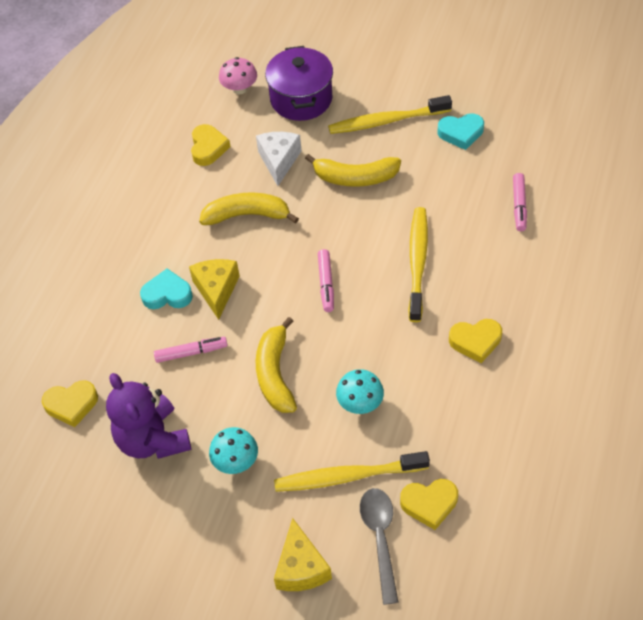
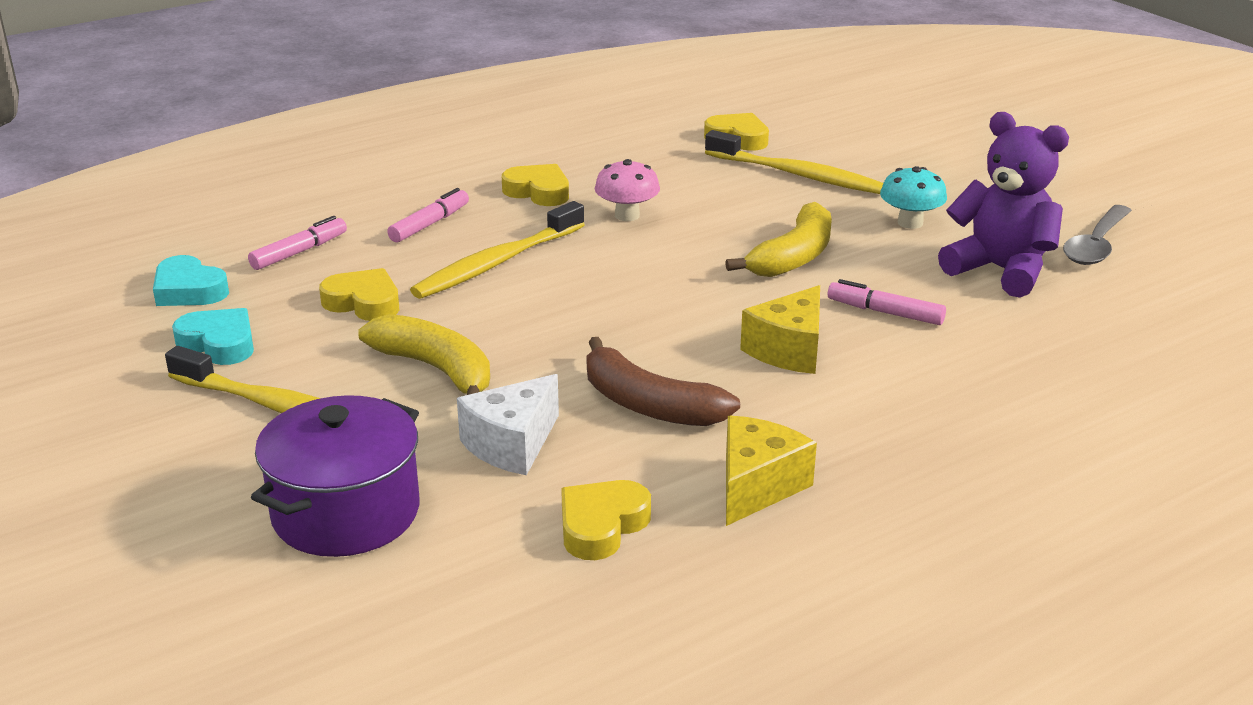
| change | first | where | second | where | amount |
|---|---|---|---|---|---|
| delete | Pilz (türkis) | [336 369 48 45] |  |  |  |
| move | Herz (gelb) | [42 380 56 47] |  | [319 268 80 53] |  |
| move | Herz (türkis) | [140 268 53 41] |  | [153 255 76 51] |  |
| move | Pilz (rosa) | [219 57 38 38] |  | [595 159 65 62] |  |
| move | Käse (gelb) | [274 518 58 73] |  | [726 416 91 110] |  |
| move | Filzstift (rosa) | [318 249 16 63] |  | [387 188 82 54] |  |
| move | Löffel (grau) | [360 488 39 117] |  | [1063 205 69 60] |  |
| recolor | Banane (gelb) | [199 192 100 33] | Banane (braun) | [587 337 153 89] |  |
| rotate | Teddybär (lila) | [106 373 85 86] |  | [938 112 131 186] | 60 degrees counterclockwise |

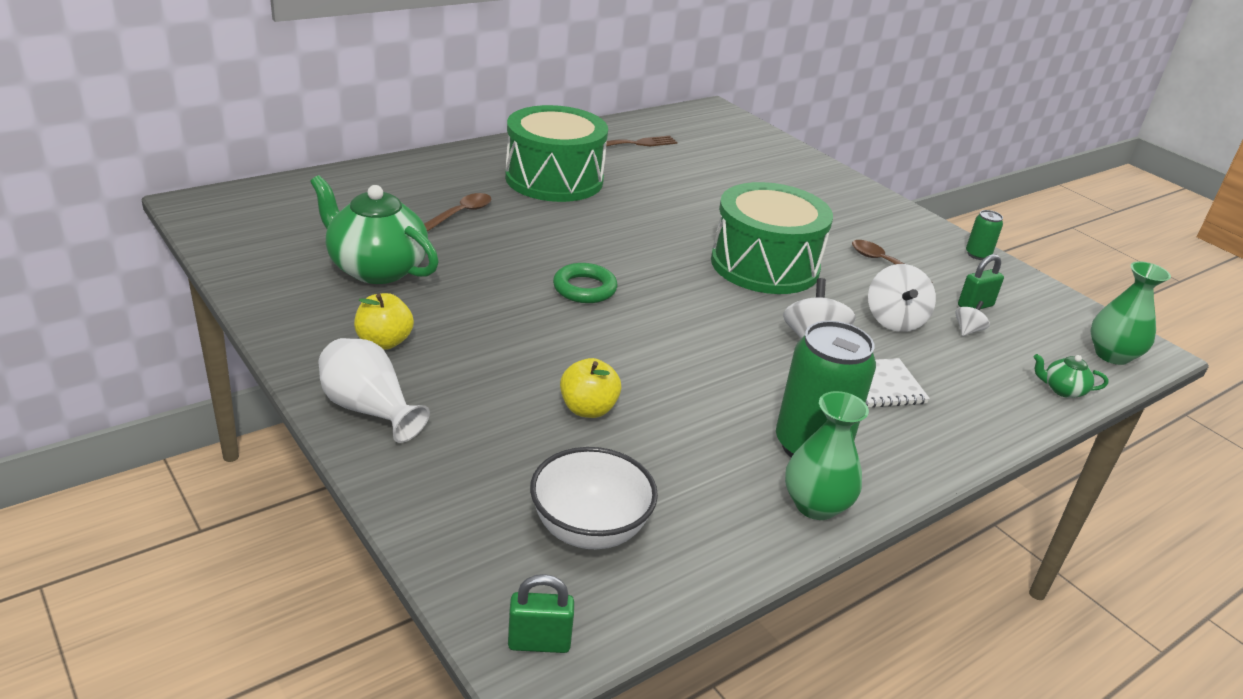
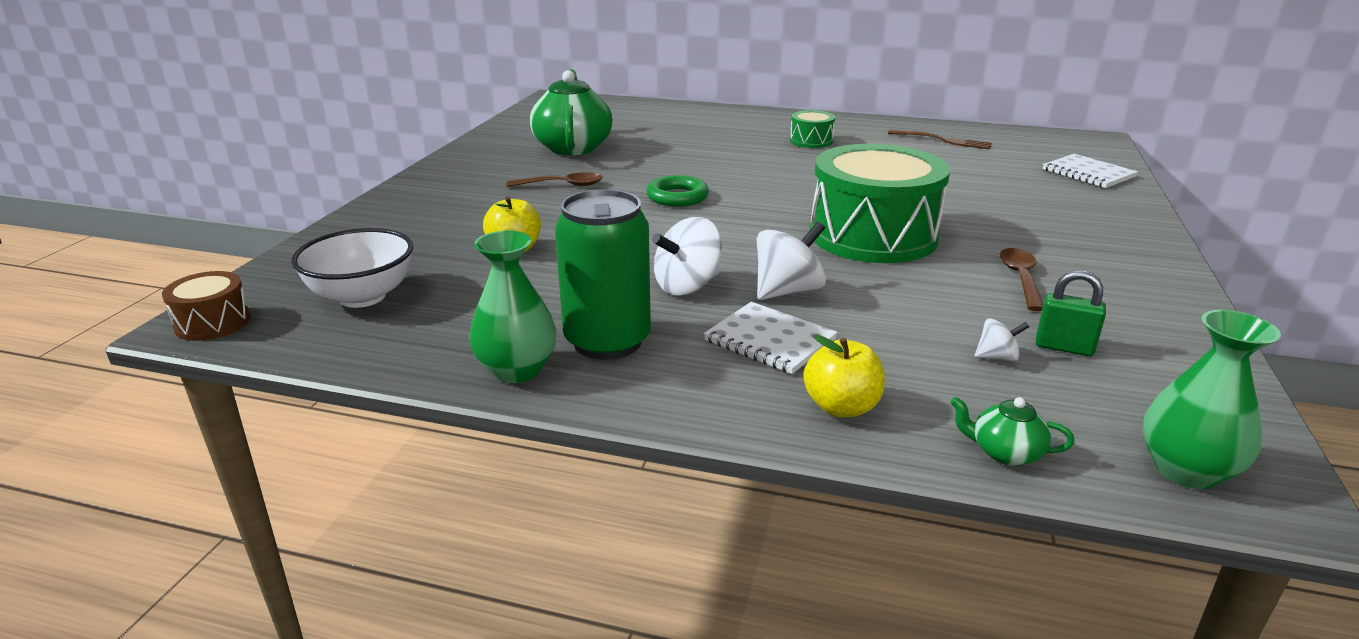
| change | first | where | second | where | amount |
|---|---|---|---|---|---|
| delete | Vase (weiß) | [318 338 112 105] |  |  |  |
| delete | Dose (grün) | [966 210 37 50] |  |  |  |
| insert |  |  | Notizbuch (weiß) | [1043 154 95 34] |  |
| move | Apfel (gelb) | [354 293 60 57] |  | [804 334 81 84] |  |
| move | Löffel (braun) | [424 193 68 39] |  | [506 172 97 15] |  |
| move | Kreisel (weiß) | [868 264 68 68] |  | [652 217 70 78] |  |
| replace | Vorhängeschloss (grün) | [508 574 66 79] | Trommel (braun) | [162 271 89 70] |  |
| rotate | Teekanne (grün) | [1034 354 74 44] |  | [950 397 125 69] | 45 degrees counterclockwise |
| resize | Trommel (grün) | [505 105 103 97] |  | [790 110 45 38] | x0.45 |

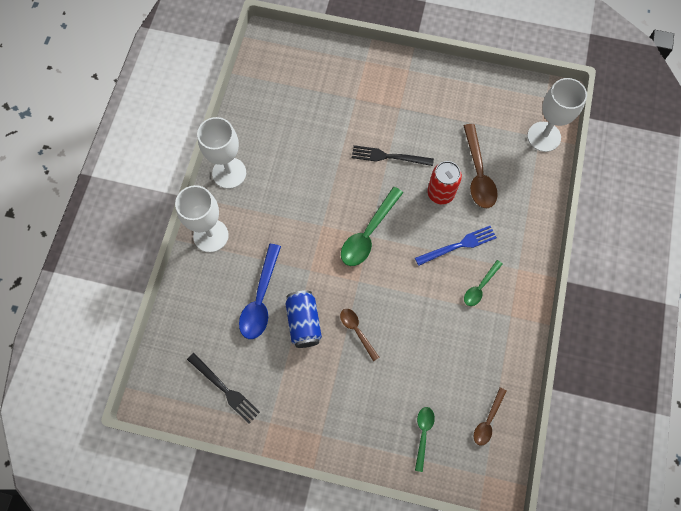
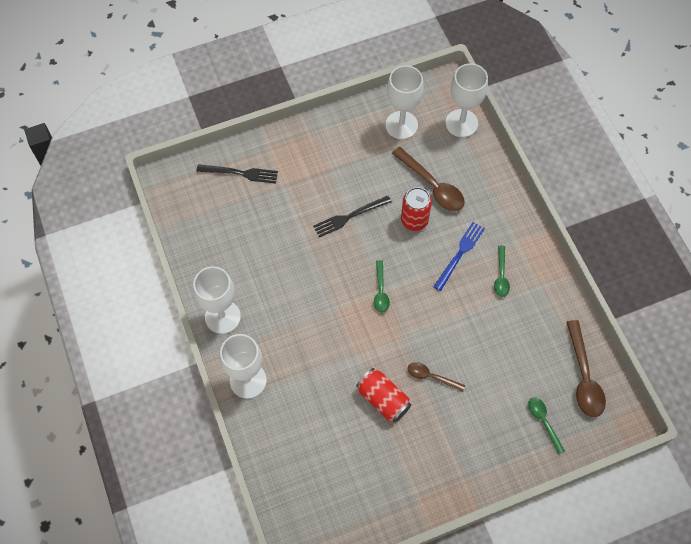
| change | first | where | second | where | amount |
|---|---|---|---|---|---|
| delete | Löffel (blau) | [239 244 42 95] |  |  |  |
| insert |  |  | Kelch (weiß) | [385 65 39 74] |  |
| move | Gabel (schwarz) | [187 353 73 71] |  | [197 164 81 20] |  |
| recolor | Dose (blau) | [285 290 37 58] | Dose (rot) | [356 368 55 54] |  |
| resize | Löffel (grün) | [341 187 62 79] |  | [374 260 16 53] | x0.58 |
| resize | Löffel (braun) | [474 387 33 59] |  | [567 320 39 97] | x1.72 |

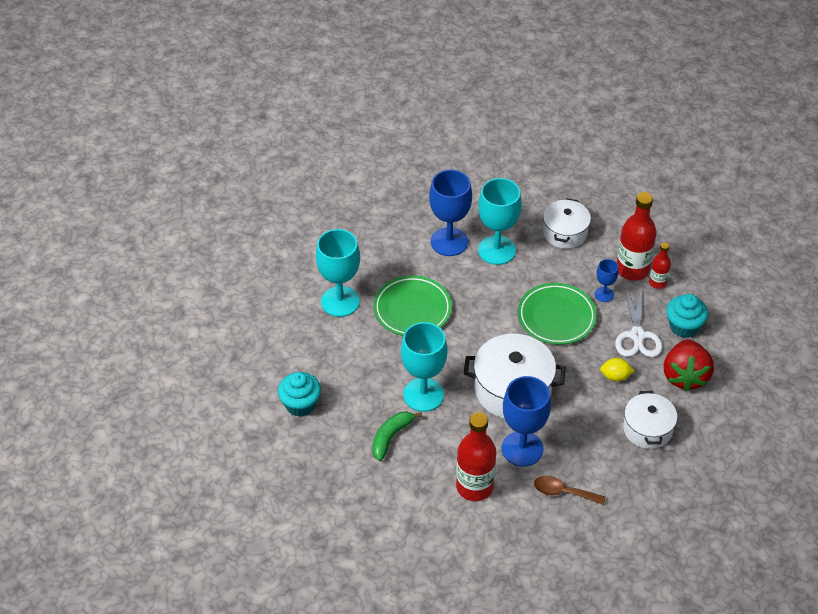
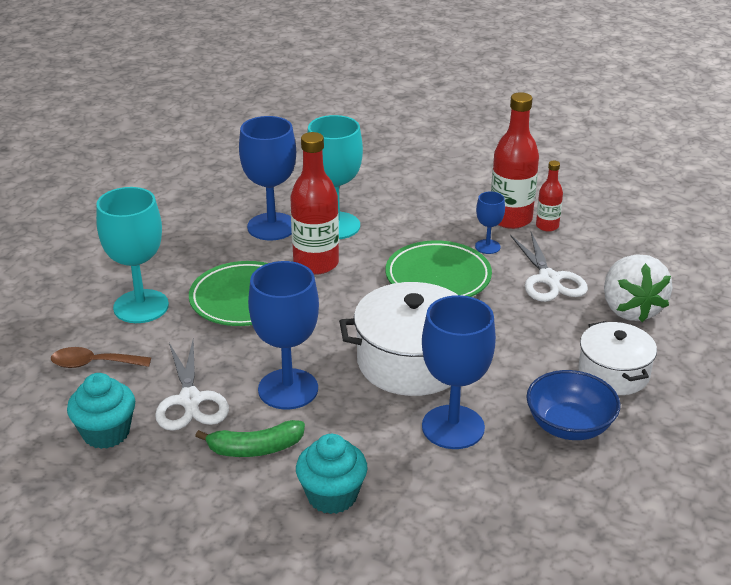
| change | first | where | second | where | amount |
|---|---|---|---|---|---|
| delete | Kochtopf (weiß) | [543 198 48 51] |  |  |  |
| delete | Zitrone (gelb) | [600 358 35 24] |  |  |  |
| insert |  |  | Schere (weiß) | [155 339 74 92] |  |
| insert |  |  | Schüssel (blau) | [526 370 94 70] |  |
| move | Flasche (rot) | [456 412 40 89] |  | [291 132 48 143] |  |
| move | Löffel (braun) | [534 476 71 29] |  | [51 347 100 21] |  |
| move | Muffin (türkis) | [666 294 42 44] |  | [296 434 72 80] |  |
| recolor | Kelch (türkis) | [401 322 46 90] | Kelch (blau) | [248 261 71 148] |  |
| recolor | Erdbeere (rot) | [664 339 50 52] | Erdbeere (weiß) | [604 254 68 68] |  |
| rotate | Banane (grün) | [372 411 50 50] |  | [195 420 110 37] | 120 degrees counterclockwise |

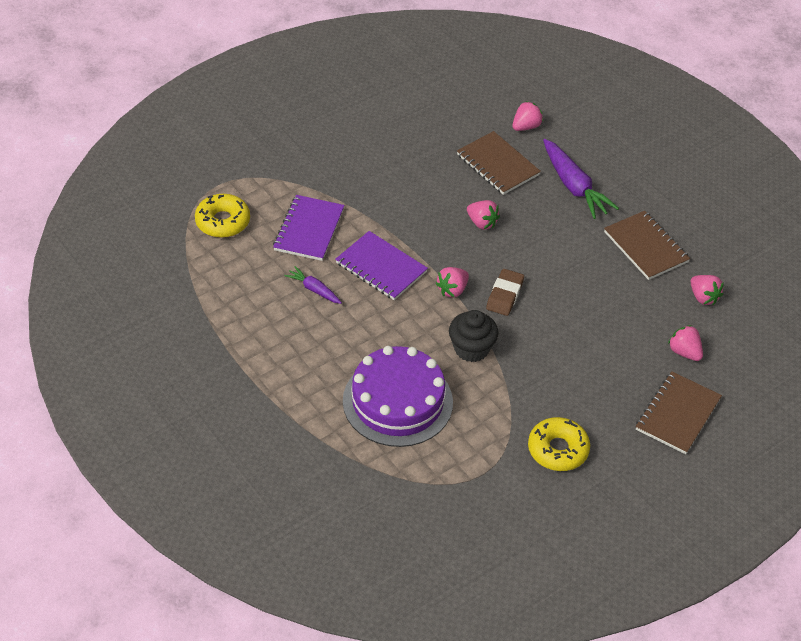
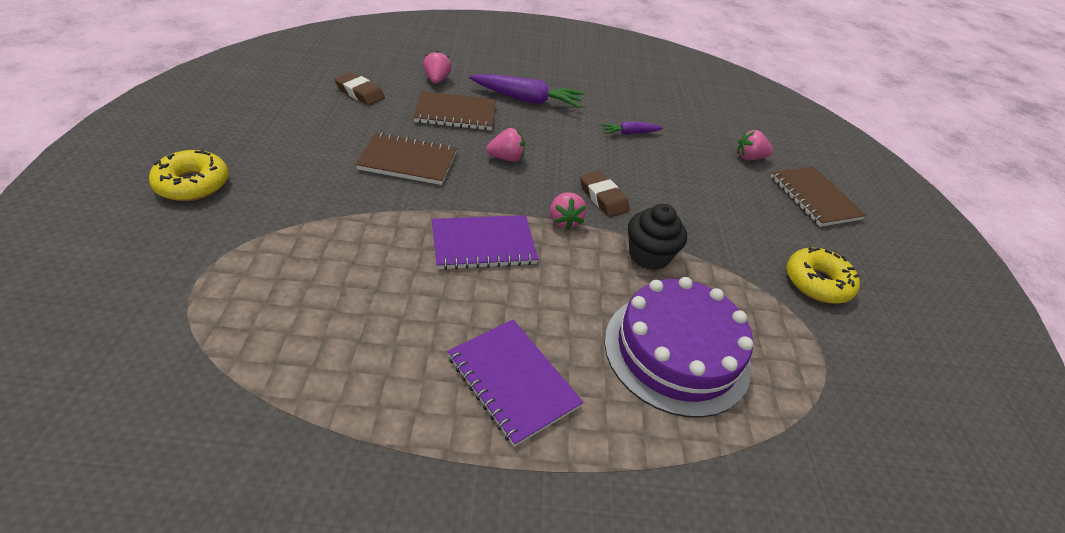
| change | first | where | second | where | amount |
|---|---|---|---|---|---|
| delete | Erdbeere (rosa) | [691 275 33 30] |  |  |  |
| insert |  |  | Radiergummi (braun) | [334 72 51 33] |  |
| move | Donut (gelb) | [195 194 55 44] |  | [149 149 80 52] |  |
| move | Notizbuch (lila) | [273 195 72 66] |  | [447 320 136 127] |  |
| move | Karotte (lila) | [284 266 58 38] |  | [601 121 62 14] |  |
| move | Notizbuch (braun) | [604 211 86 69] |  | [355 133 102 52] |  |

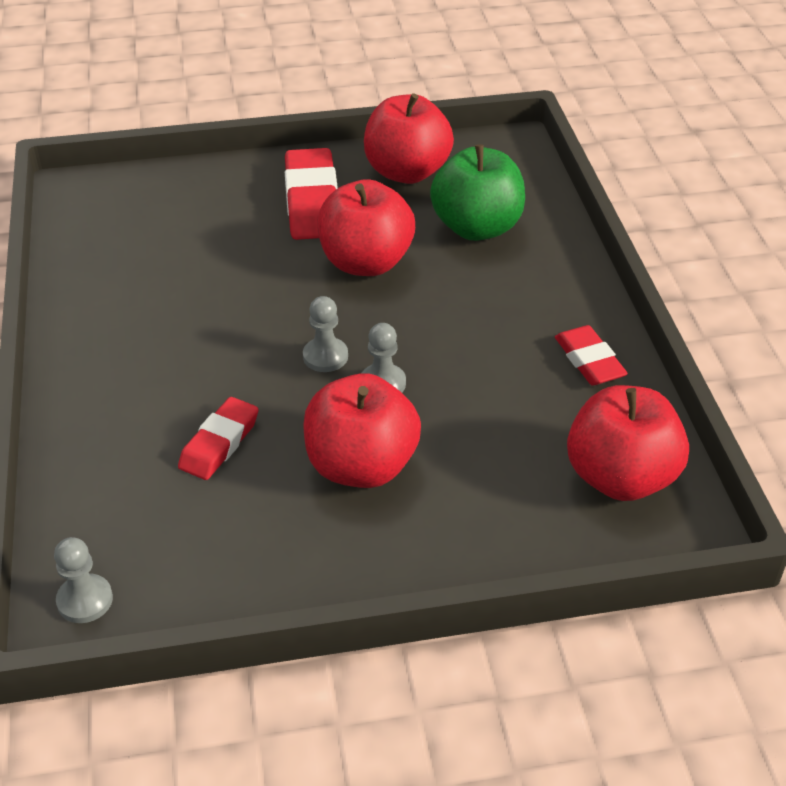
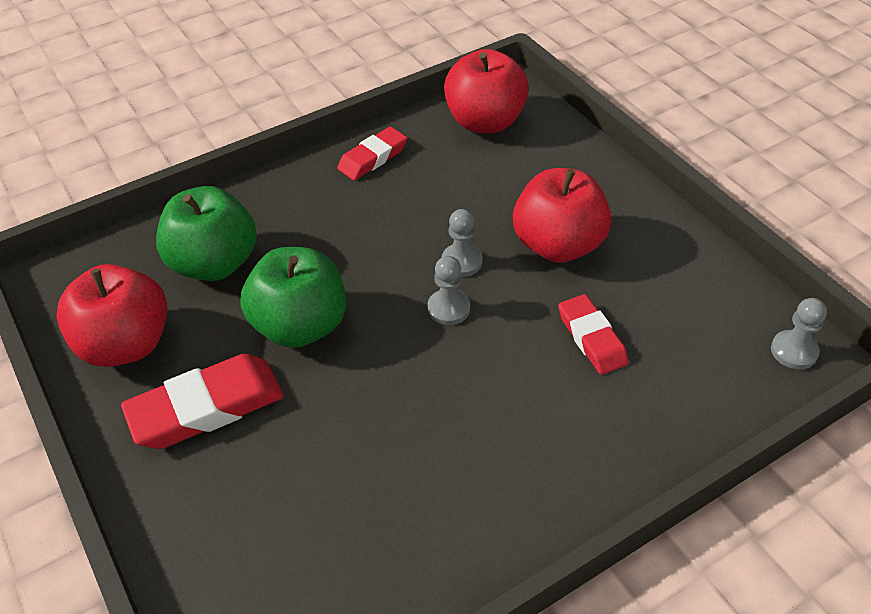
| change | first | where | second | where | amount |
|---|---|---|---|---|---|
| recolor | Apfel (rot) | [317 179 98 97] | Apfel (grün) | [240 247 106 101] |  |
| rotate | Radiergummi (rot) | [178 397 81 83] |  | [558 294 71 81] | 60 degrees clockwise |

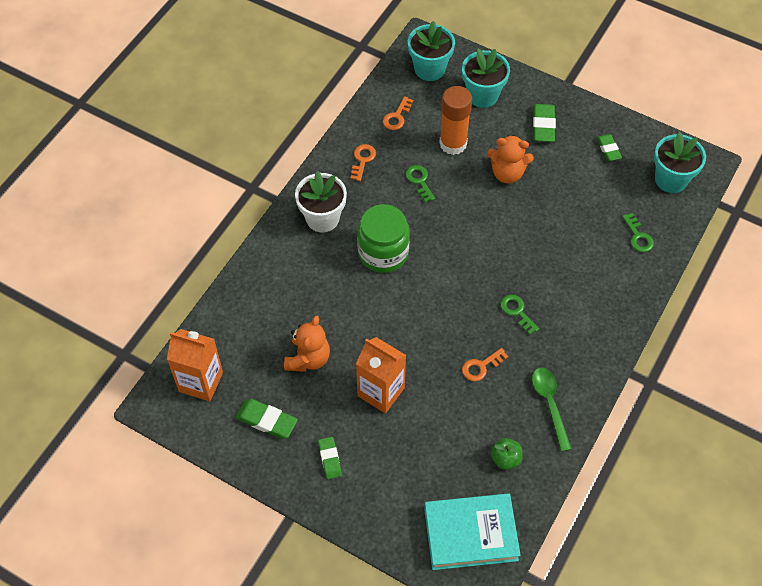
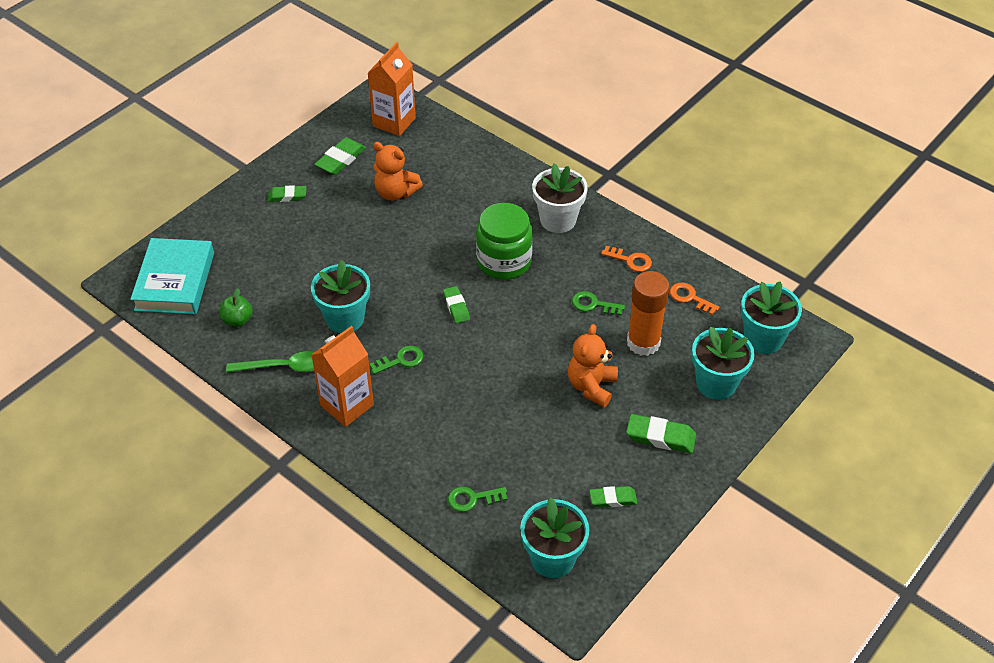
| change | first | where | second | where | amount |
|---|---|---|---|---|---|
| insert |  |  | Radiergummi (grün) | [443 286 27 38] |  |
| move | Getränkekarton (orange) | [356 337 50 76] |  | [312 326 62 101] |  |
| replace | Schlüssel (orange) | [462 348 46 33] | Blumentopf (türkis) | [311 260 59 73] |  |
| rotate | Schlüssel (grün) | [406 165 29 37] |  | [572 291 53 24] | 150 degrees counterclockwise |

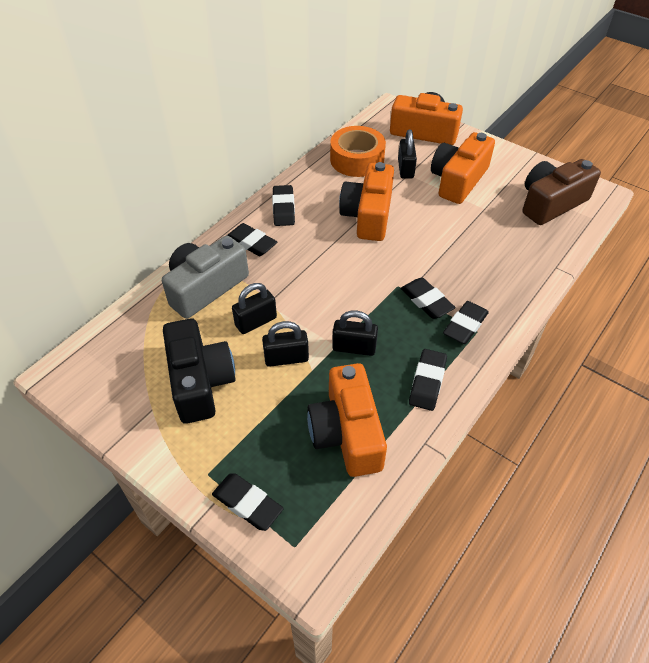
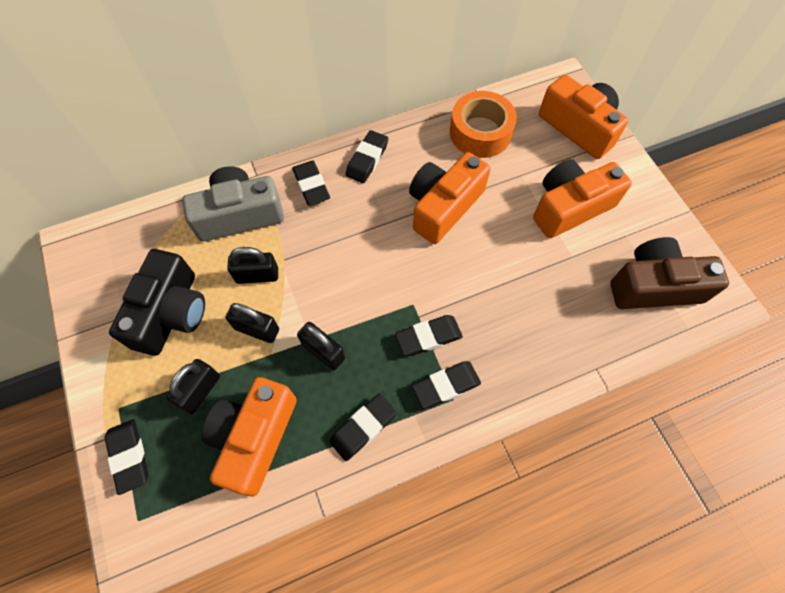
| change | first | where | second | where | amount |
|---|---|---|---|---|---|
| move | Vorhängeschloss (schwarz) | [398 129 19 50] |  | [167 359 53 55] |  |
| rotate | Radiergummi (schwarz) | [401 278 55 41] |  | [395 315 68 41] | 75 degrees clockwise |

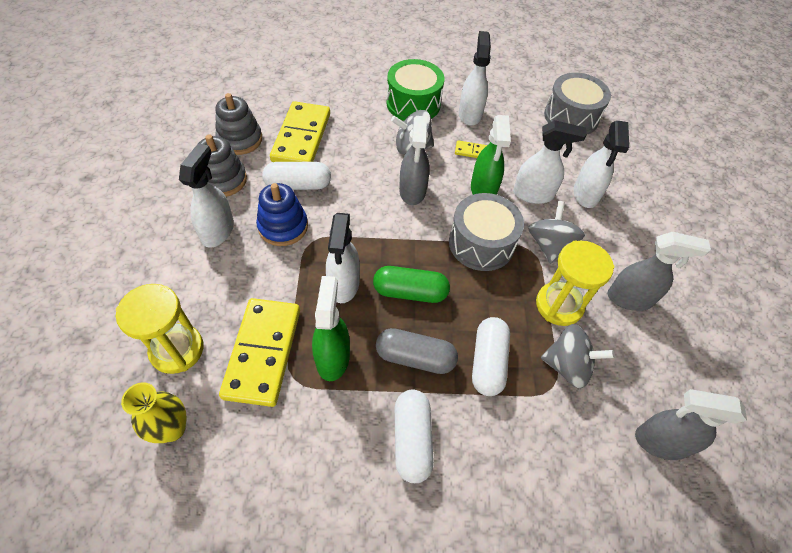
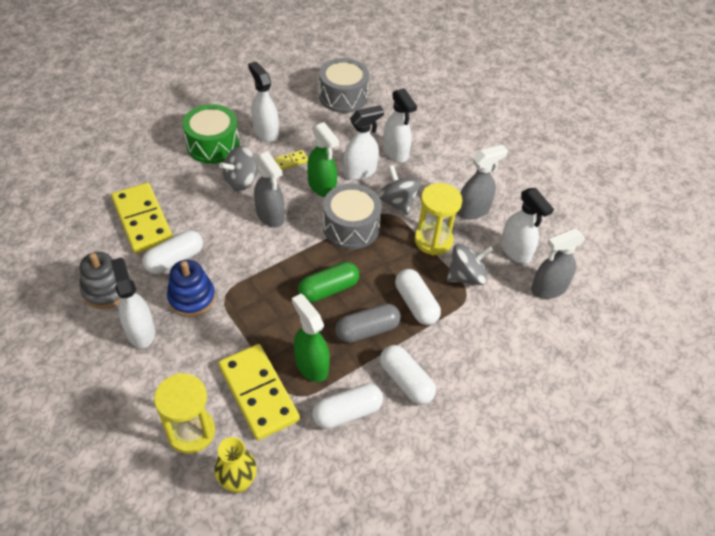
| change | first | where | second | where | amount |
|---|---|---|---|---|---|
| delete | Stapelspielzeug (grau) | [215 93 47 62] |  |  |  |
| insert |  |  | Kapsel (weiß) | [312 383 71 46] |  |
| move | Sprühflasche (weiß) | [326 213 34 90] |  | [501 188 53 75] |  |

